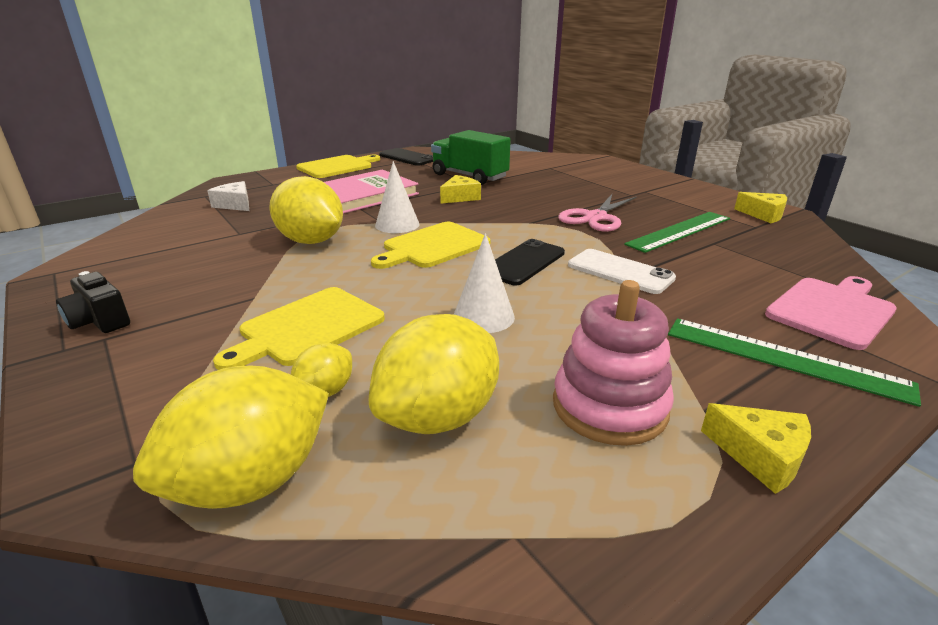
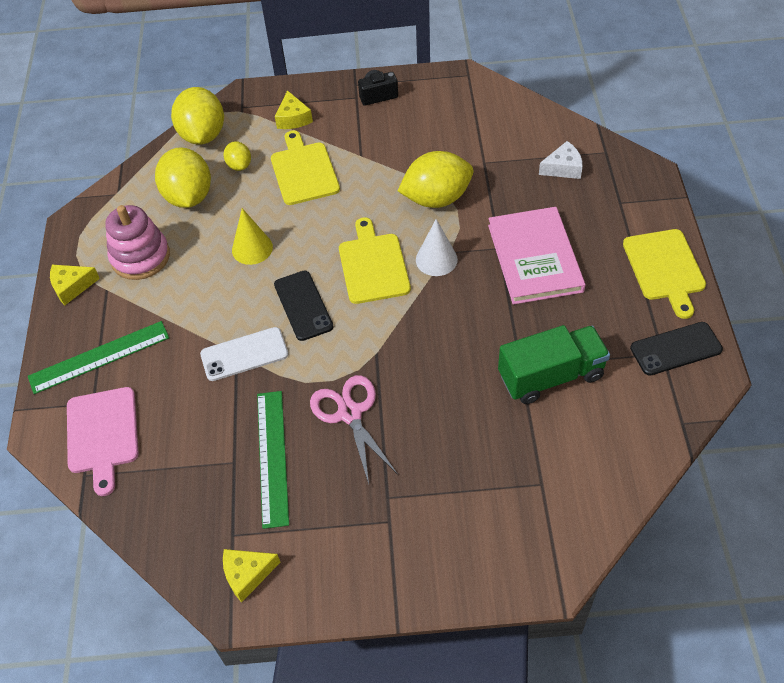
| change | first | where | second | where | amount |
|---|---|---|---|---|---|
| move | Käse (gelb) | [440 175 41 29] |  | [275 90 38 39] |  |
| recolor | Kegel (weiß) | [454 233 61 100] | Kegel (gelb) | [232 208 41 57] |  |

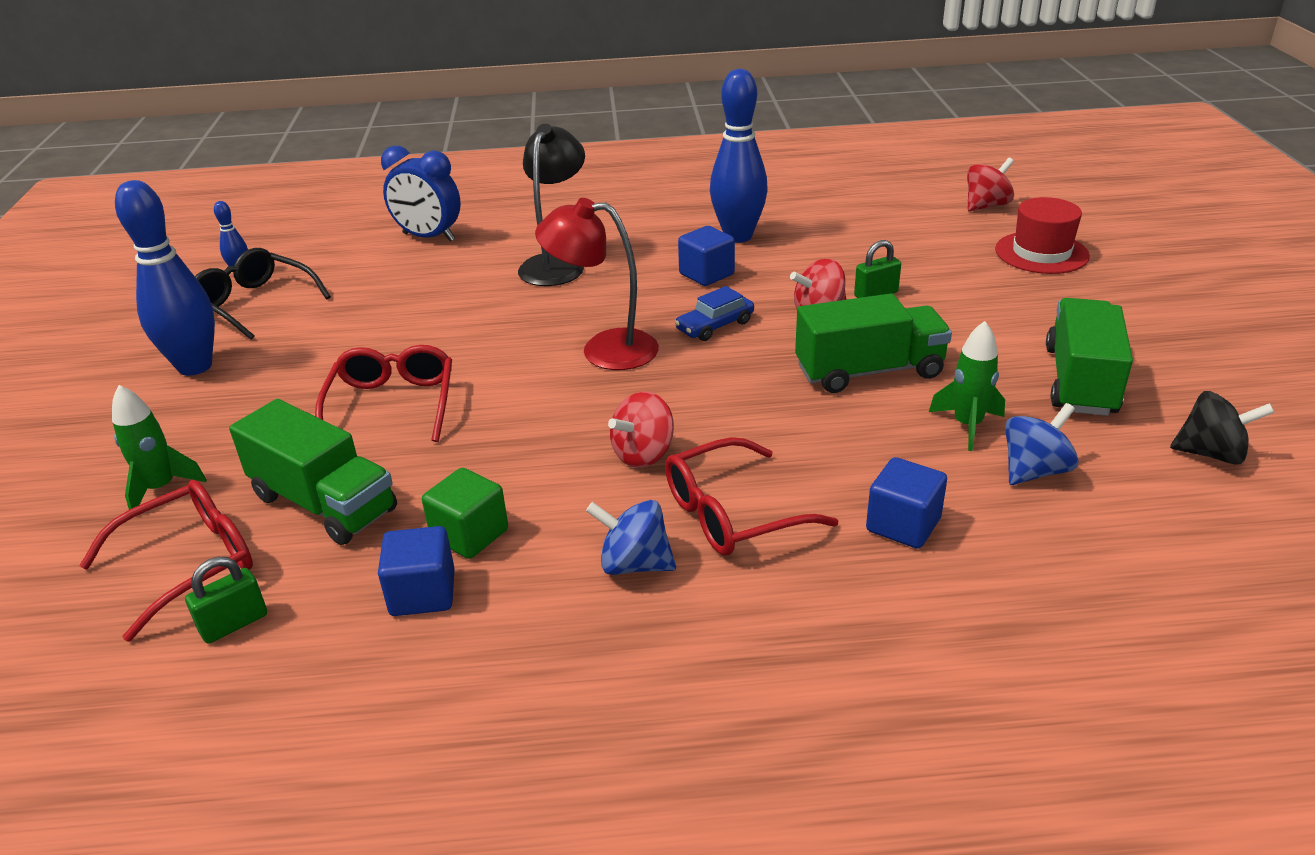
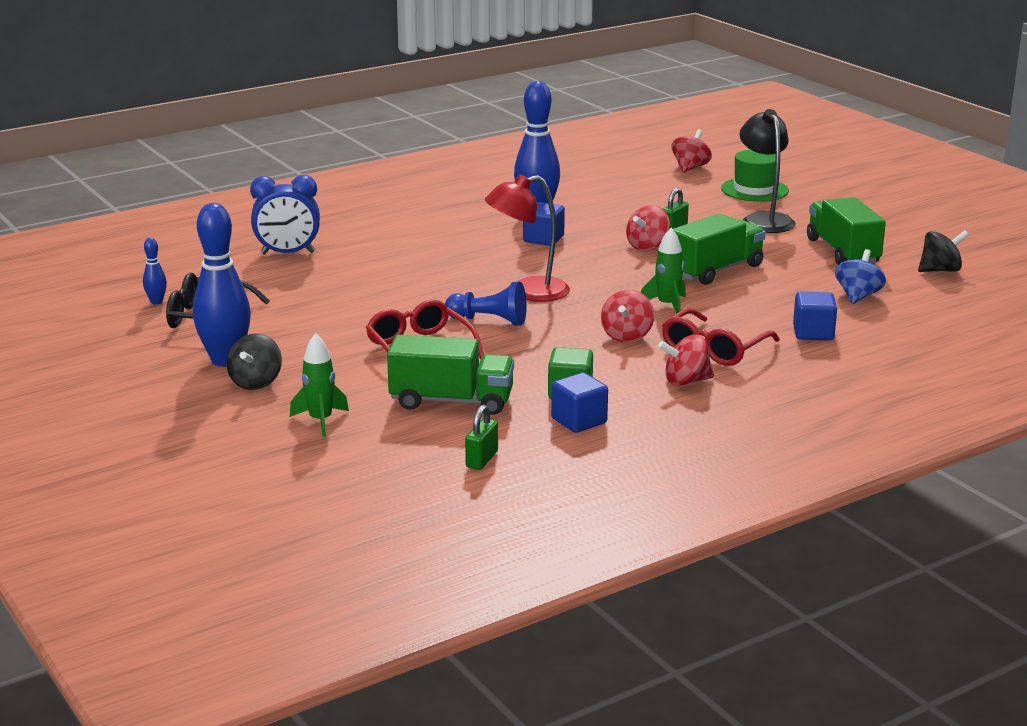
| change | first | where | second | where | amount |
|---|---|---|---|---|---|
| delete | Brille (rot) | [79 480 174 162] |  |  |  |
| delete | Auto (blau) | [675 286 79 55] |  |  |  |
| insert |  |  | Kreisel (schwarz) | [226 334 56 56] |  |
| insert |  |  | Bauer (blau) | [445 282 82 44] |  |
| move | Lampe (schwarz) | [518 124 67 162] |  | [740 109 55 124] |  |
| move | Rakete (grün) | [929 321 76 130] |  | [641 228 45 86] |  |
| recolor | Kreisel (blau) | [586 500 90 75] | Kreisel (rot) | [658 334 56 52] |  |
| recolor | Hut (rot) | [995 197 95 77] | Hut (grün) | [721 150 68 52] |  |

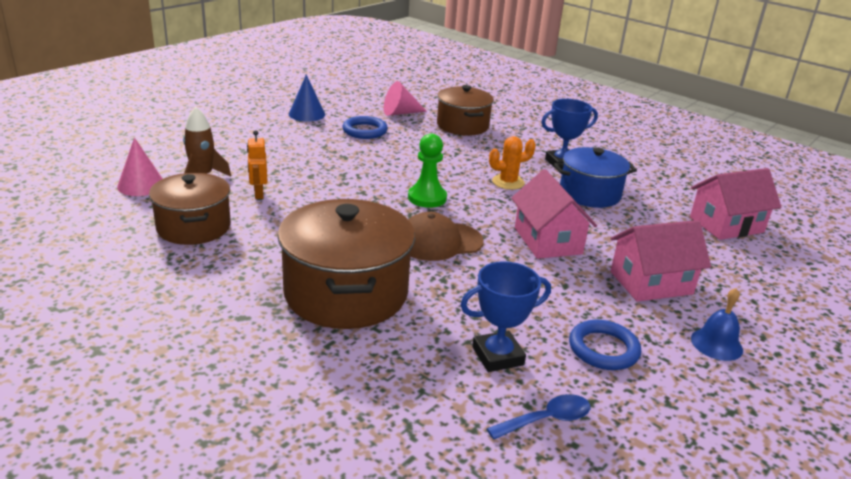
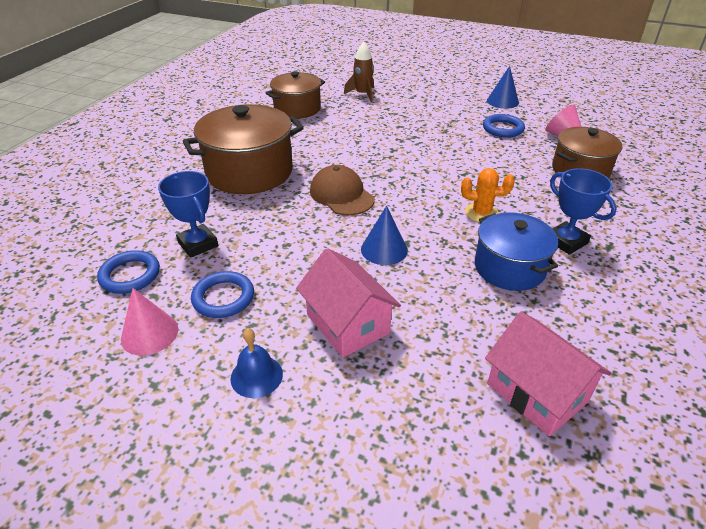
| change | first | where | second | where | amount |
|---|---|---|---|---|---|
| delete | Roboter (orange) | [247 130 20 69] |  |  |  |
| delete | Bauer (grün) | [408 134 39 74] |  |  |  |
| move | Kegel (rosa) | [117 138 46 58] |  | [121 288 57 68] |  |
| replace | Löffel (blau) | [487 394 103 46] | Ring (blau) | [97 250 63 44] |  |
| replace | Haus (rosa) | [512 169 85 90] | Kegel (blau) | [361 206 47 59] |  |
| rotate | Kaktus (orange) | [489 136 47 54] |  | [461 168 54 54] | 45 degrees counterclockwise |

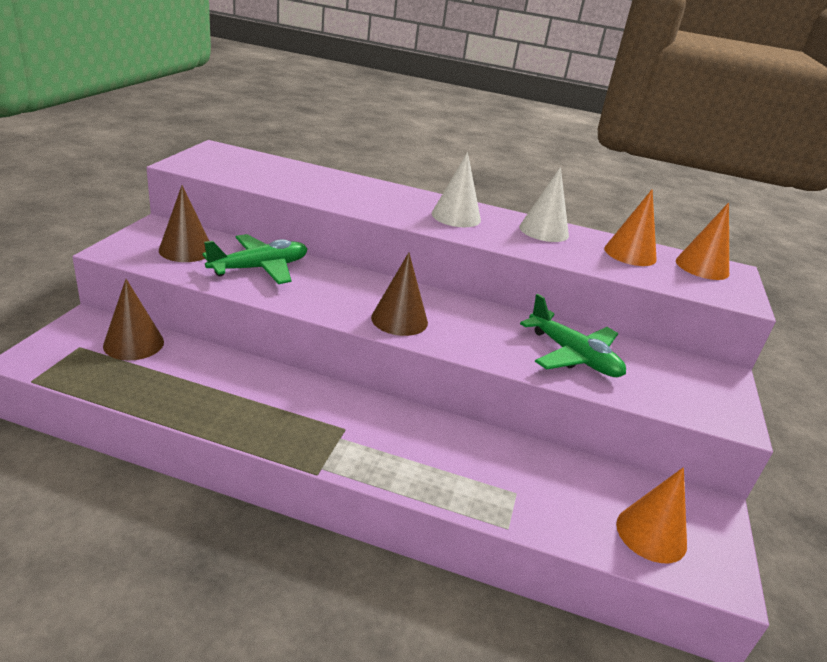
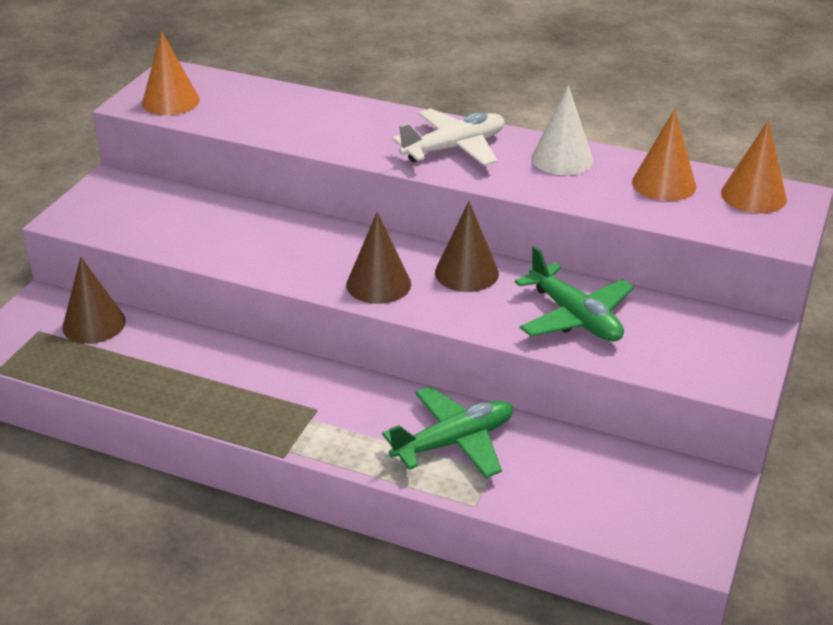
| change | first | where | second | where | amount |
|---|---|---|---|---|---|
| move | Kegel (braun) | [159 185 50 77] |  | [435 201 64 91] |  |
| move | Flugzeug (grün) | [202 234 105 50] |  | [382 387 131 91] |  |
| move | Kegel (orange) | [616 467 71 96] |  | [142 31 58 84] |  |
| replace | Kegel (weiß) | [432 152 49 75] | Flugzeug (weiß) | [392 109 112 57] |  |

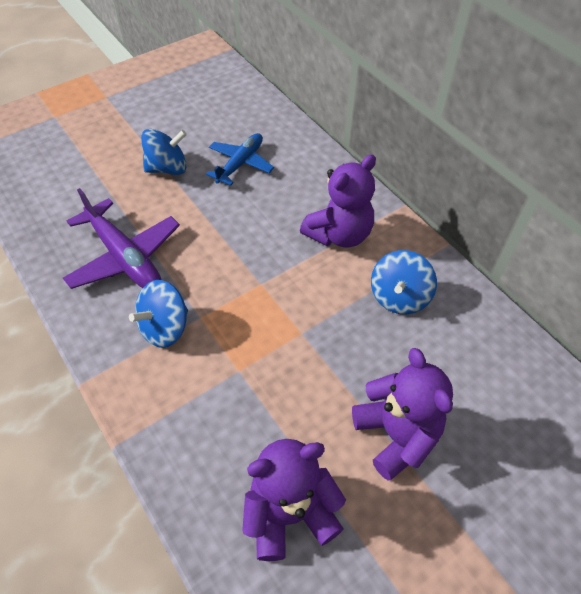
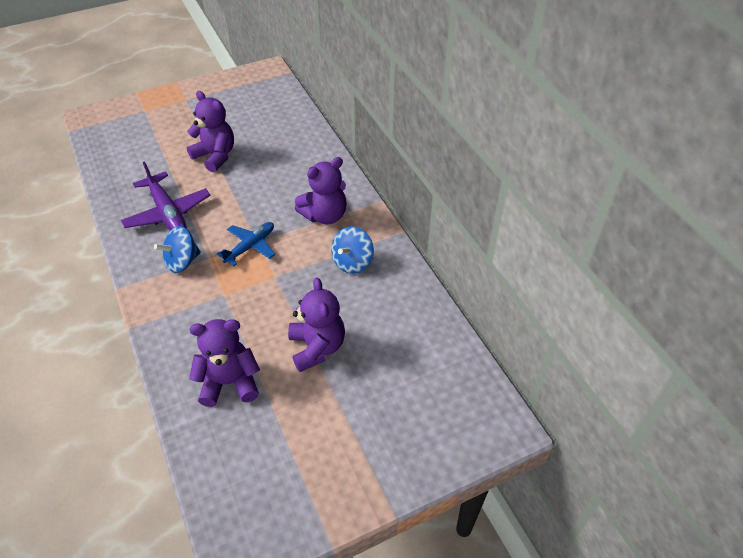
| change | first | where | second | where | amount |
|---|---|---|---|---|---|
| move | Flugzeug (blau) | [206 133 68 53] |  | [217 222 58 44] |  |
| replace | Kreisel (blau) | [141 129 46 46] | Teddybär (lila) | [187 91 47 81] |  |

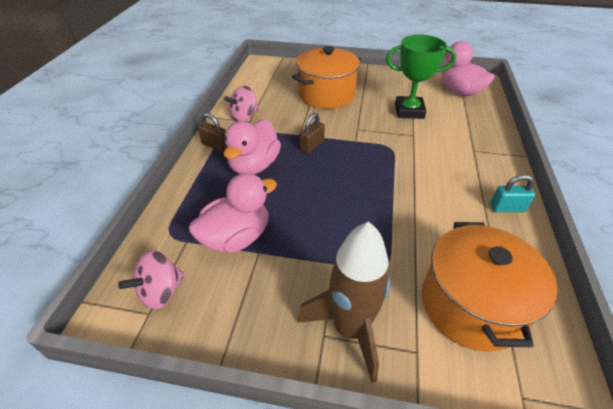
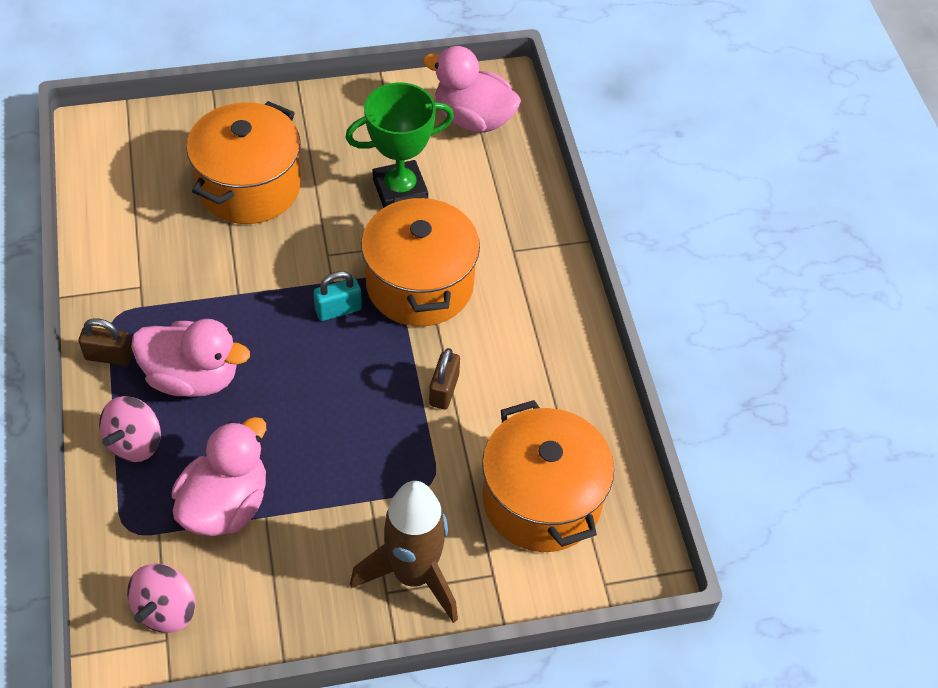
| change | first | where | second | where | amount |
|---|---|---|---|---|---|
| insert |  |  | Kochtopf (orange) | [361 193 119 133] |  |
| move | Kreisel (rosa) | [224 86 34 36] |  | [99 396 62 66] |  |
| move | Vorhängeschloss (braun) | [300 113 25 41] |  | [429 348 31 61] |  |
| move | Vorhängeschloss (türkis) | [490 174 46 38] |  | [313 271 49 50] |  |
| rotate | Ente (rosa) | [223 119 58 55] |  | [131 319 119 78] | 75 degrees counterclockwise |

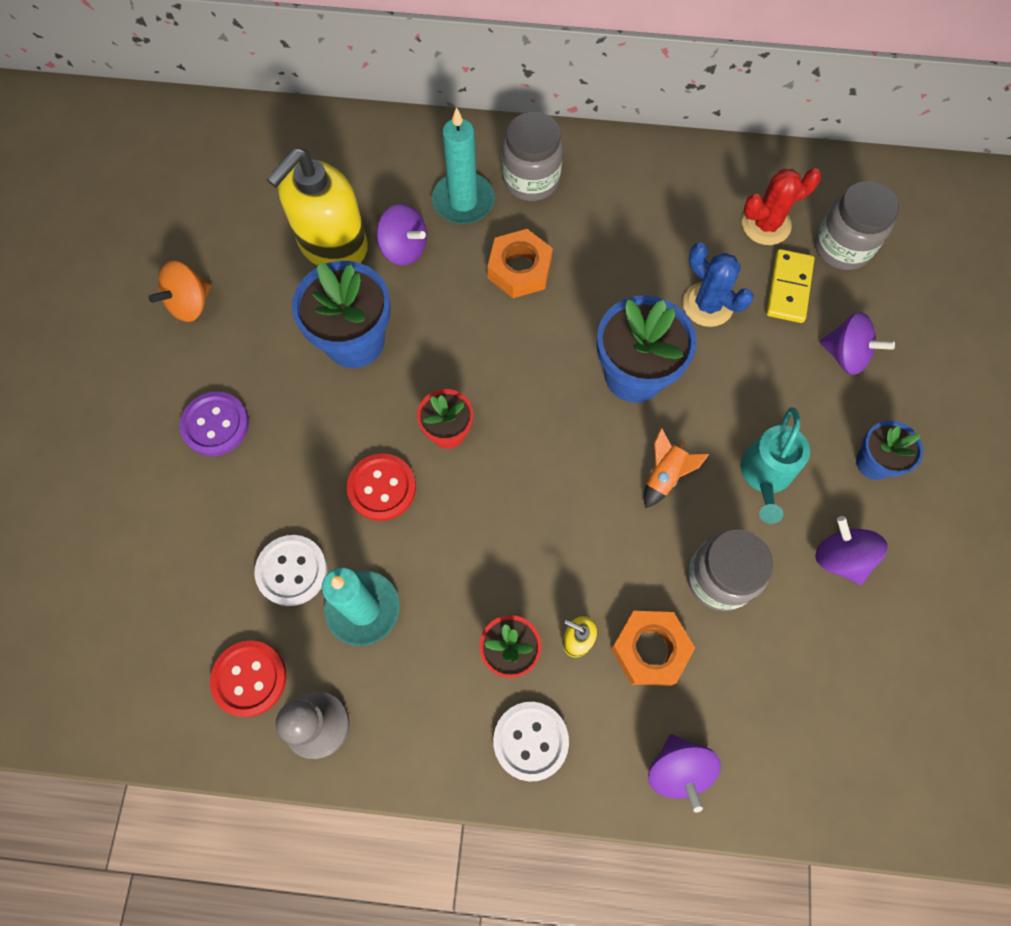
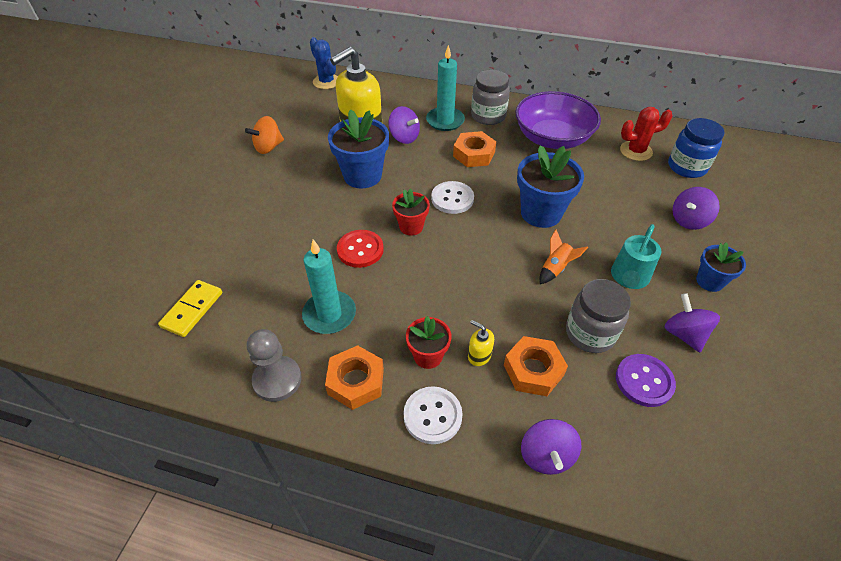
| change | first | where | second | where | amount |
|---|---|---|---|---|---|
| delete | Knopf (rot) | [210 640 76 77] |  |  |  |
| insert |  |  | Sechskantmutter (orange) | [325 345 59 65] |  |
| insert |  |  | Schüssel (lila) | [515 91 86 58] |  |
| move | Knopf (lila) | [180 392 69 64] |  | [616 354 60 53] |  |
| move | Knopf (weiß) | [254 535 73 71] |  | [431 181 43 33] |  |
| move | Kaktus (blau) | [683 242 70 85] |  | [310 37 28 52] |  |
| move | Dominostein (gelb) | [766 249 49 74] |  | [158 280 64 57] |  |
| recolor | Einmachglas (grau) | [815 181 84 89] | Einmachglas (blau) | [668 118 57 60] |  |
| rotate | Kreisel (lila) | [820 312 75 63] |  | [673 187 47 43] | 105 degrees clockwise |

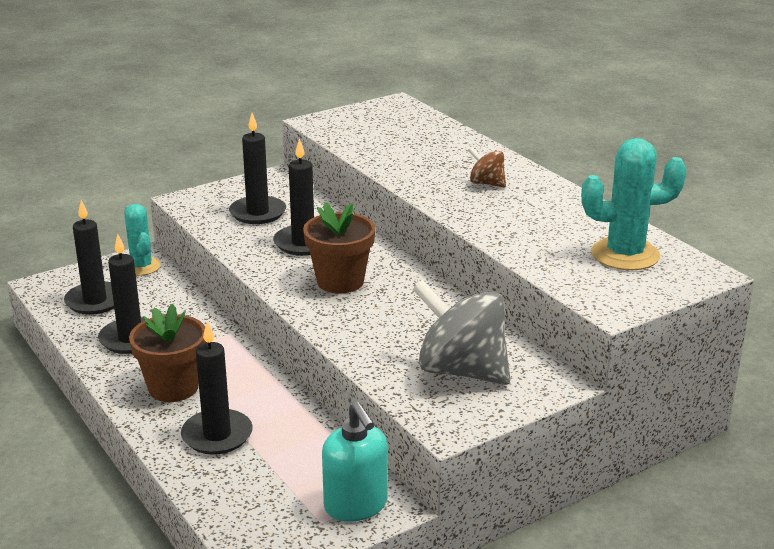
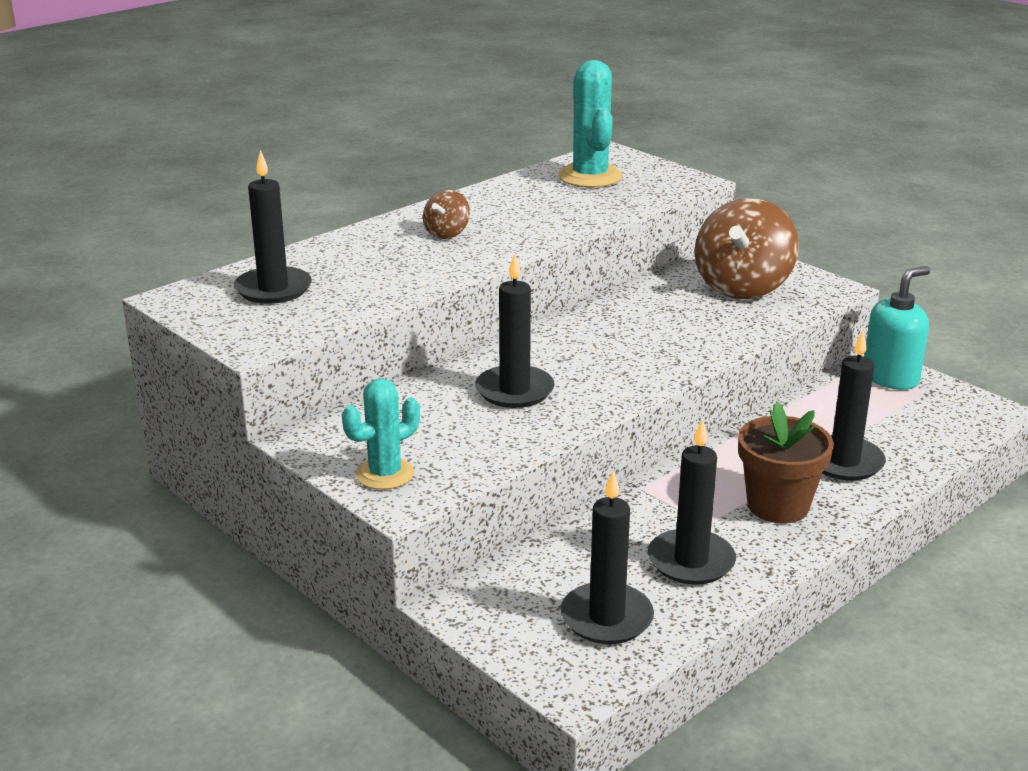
| change | first | where | second | where | amount |
|---|---|---|---|---|---|
| delete | Blumentopf (braun) | [303 202 72 92] |  |  |  |
| move | Kaktus (türkis) | [124 204 37 72] |  | [342 378 78 112] |  |
| move | Kerze (schwarz) | [229 113 57 111] |  | [234 150 78 154] |  |
| recolor | Kreisel (grau) | [413 280 97 105] | Kreisel (braun) | [695 198 104 101] |  |

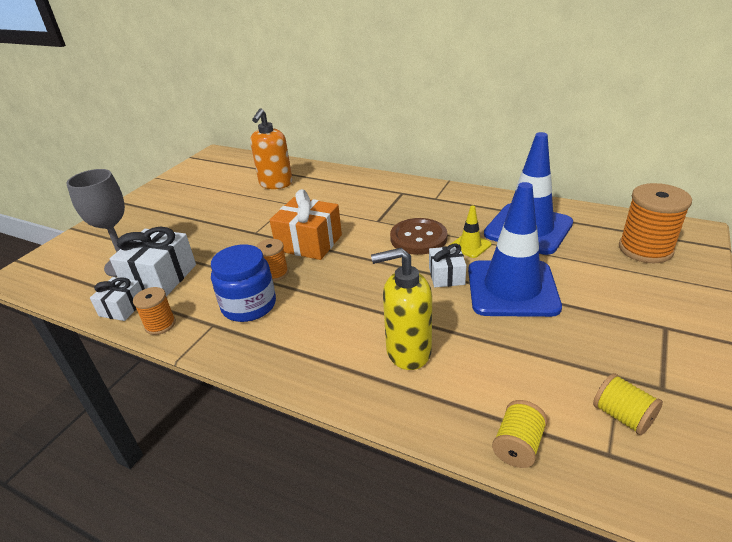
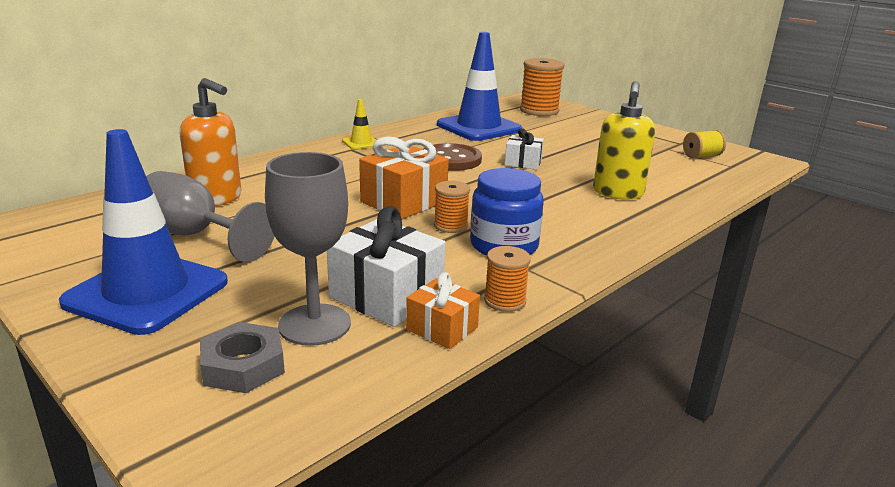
| change | first | where | second | where | amount |
|---|---|---|---|---|---|
| delete | Garnrolle (gelb) | [492 400 56 68] |  |  |  |
| insert |  |  | Kelch (grau) | [146 171 128 91] |  |
| insert |  |  | Sechskantmutter (grau) | [200 322 85 71] |  |
| move | Leitkegel (gelb) | [450 206 41 52] |  | [342 99 34 51] |  |
| move | Leitkegel (blau) | [468 182 94 135] |  | [59 129 169 206] |  |
| recolor | Geschenk (weiß) | [90 277 52 44] | Geschenk (orange) | [406 272 74 77] |  |

